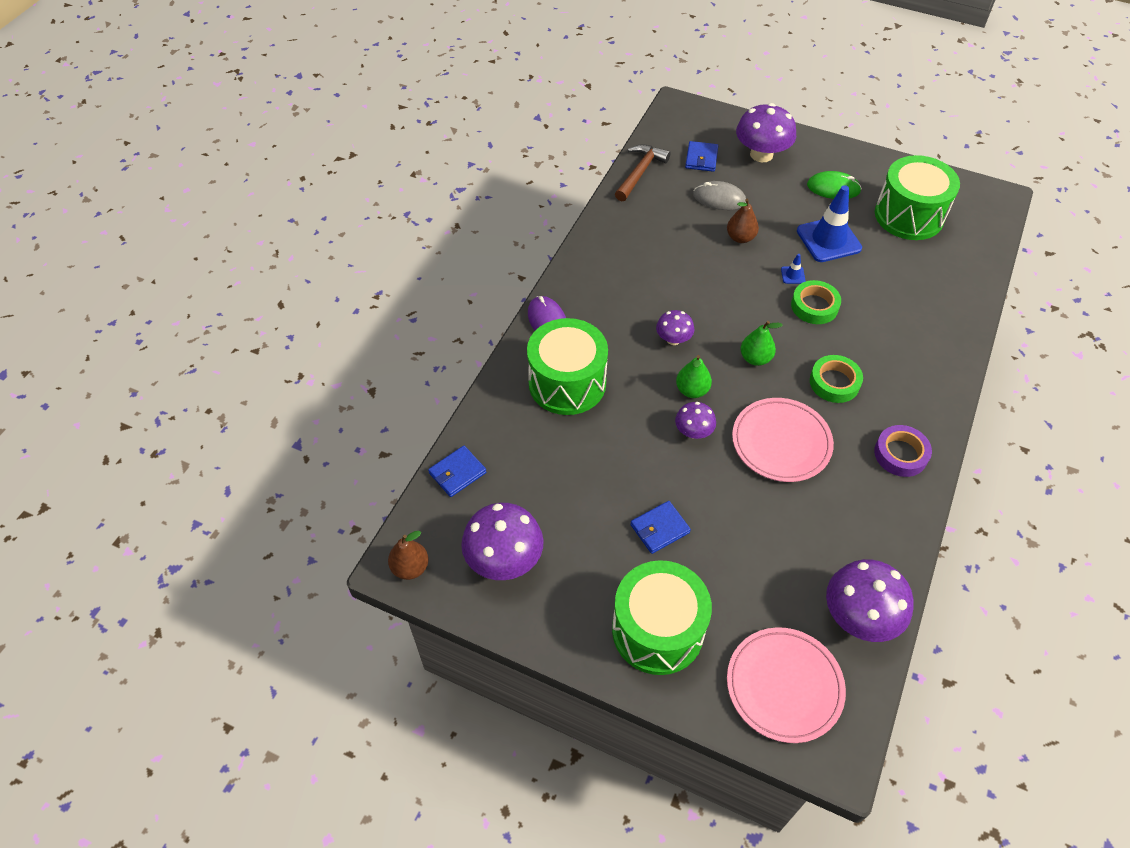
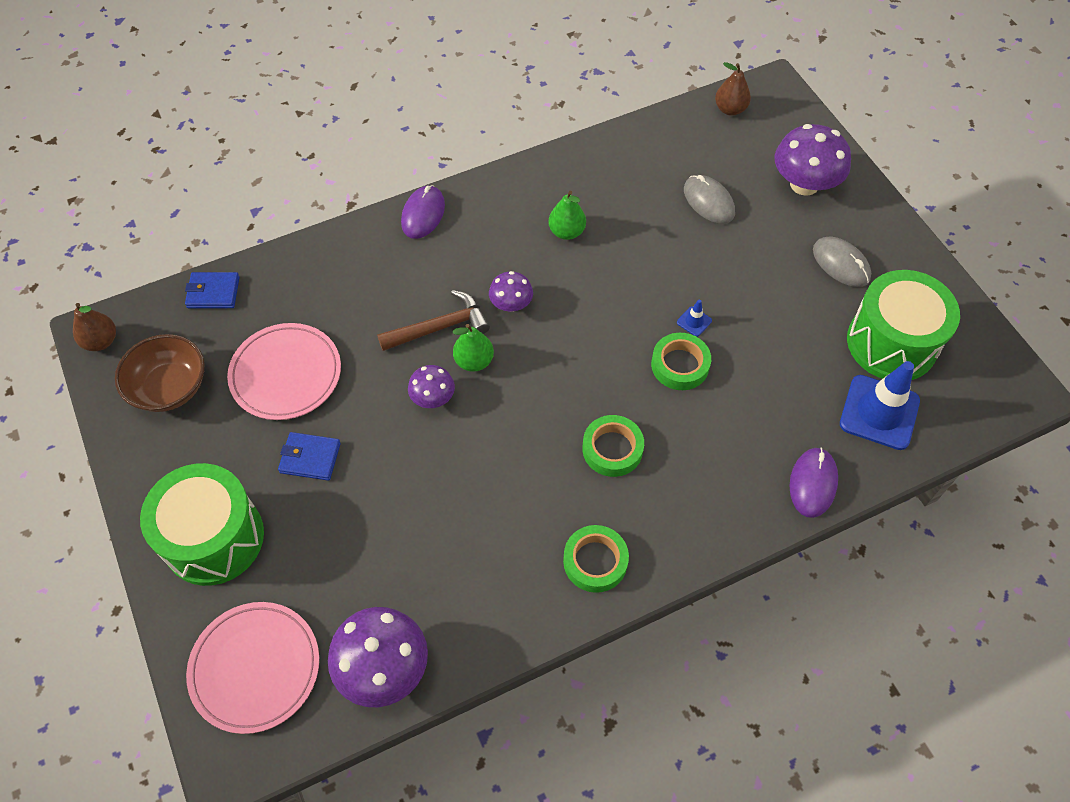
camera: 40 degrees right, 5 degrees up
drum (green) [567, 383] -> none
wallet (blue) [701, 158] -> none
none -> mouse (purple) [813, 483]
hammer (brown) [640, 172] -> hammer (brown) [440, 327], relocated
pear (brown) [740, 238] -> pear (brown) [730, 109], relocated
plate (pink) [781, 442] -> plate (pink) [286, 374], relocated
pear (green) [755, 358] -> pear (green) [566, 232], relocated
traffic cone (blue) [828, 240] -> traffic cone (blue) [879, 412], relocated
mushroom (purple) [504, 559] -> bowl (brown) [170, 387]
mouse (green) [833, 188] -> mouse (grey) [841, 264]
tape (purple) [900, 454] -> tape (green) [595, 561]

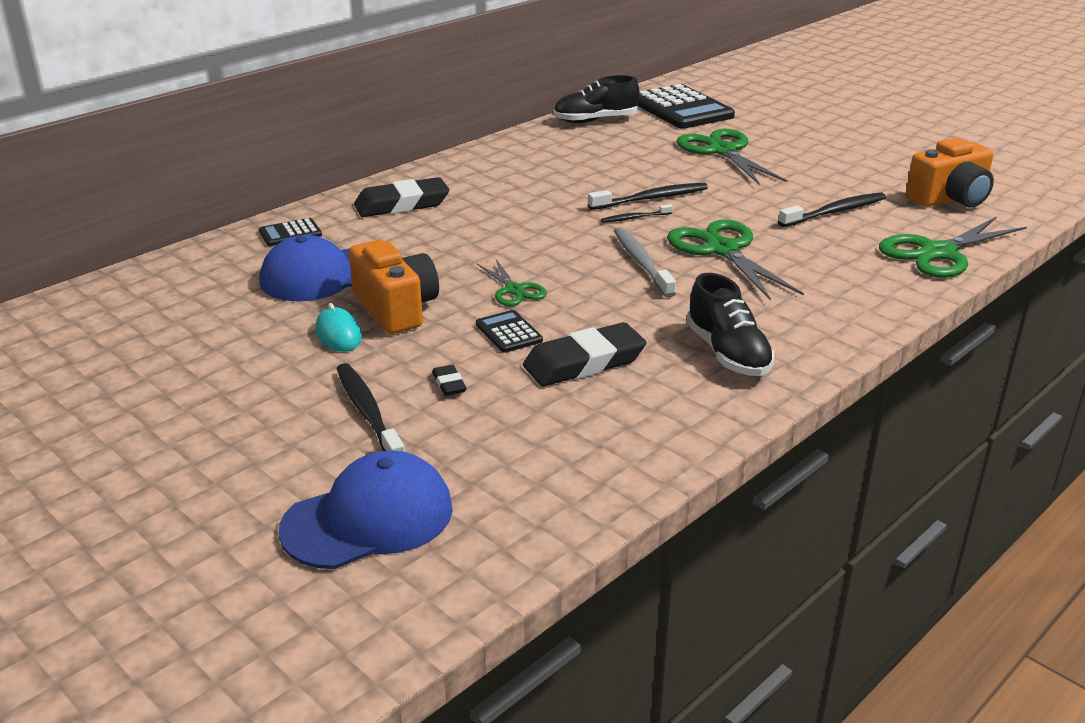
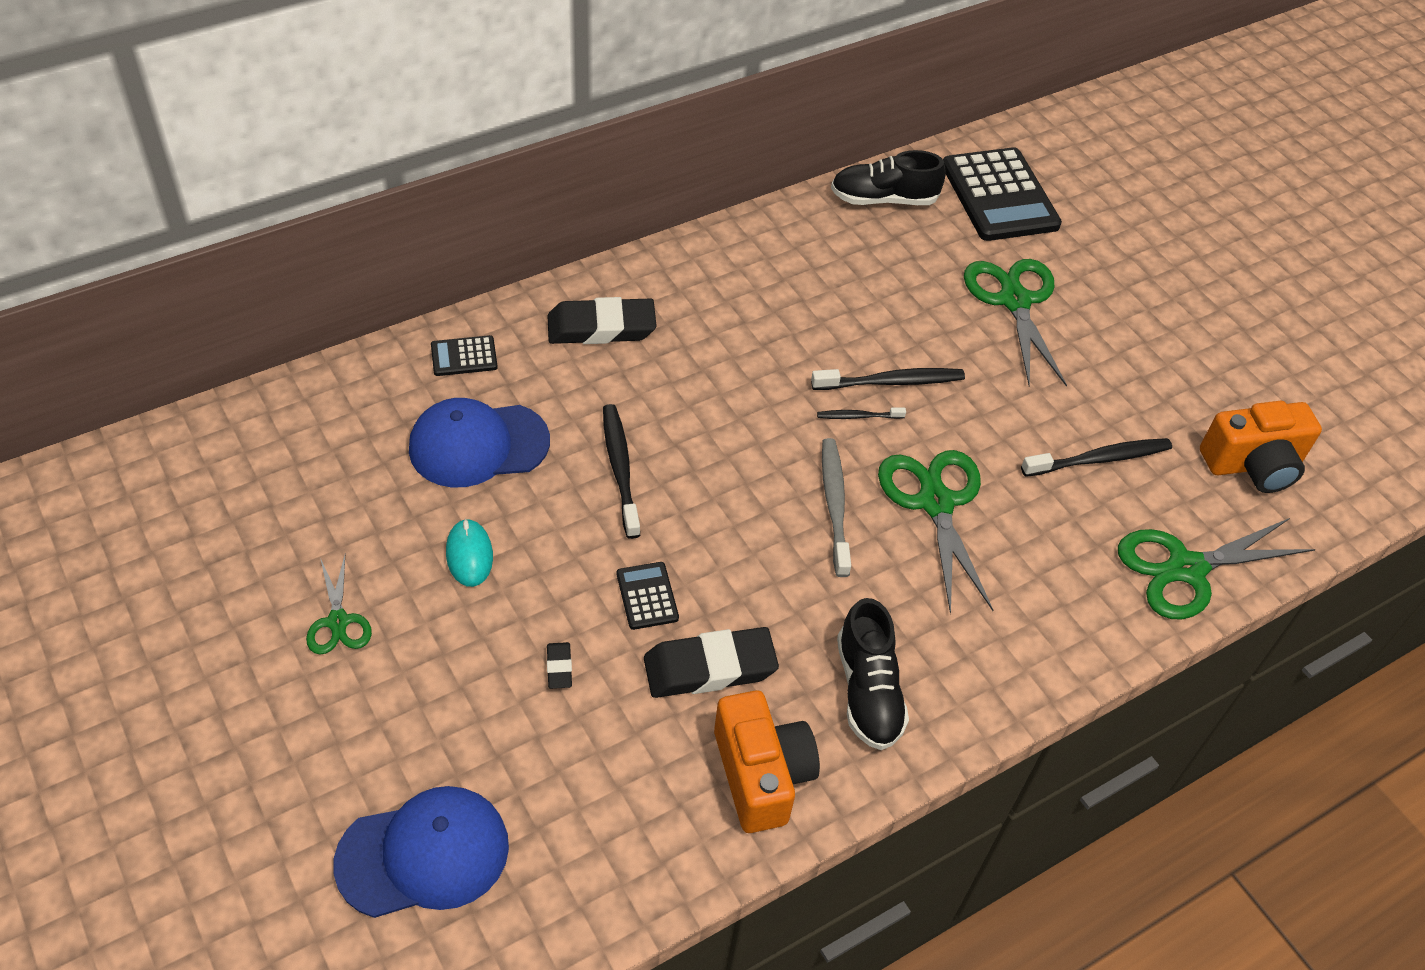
camera: 10 degrees right, 20 degrees up
toothbrush (black) [368, 413] -> toothbrush (black) [620, 469], relocated
camera (orange) [396, 309] -> camera (orange) [761, 775], relocated
scissors (green) [514, 290] -> scissors (green) [338, 622], relocated

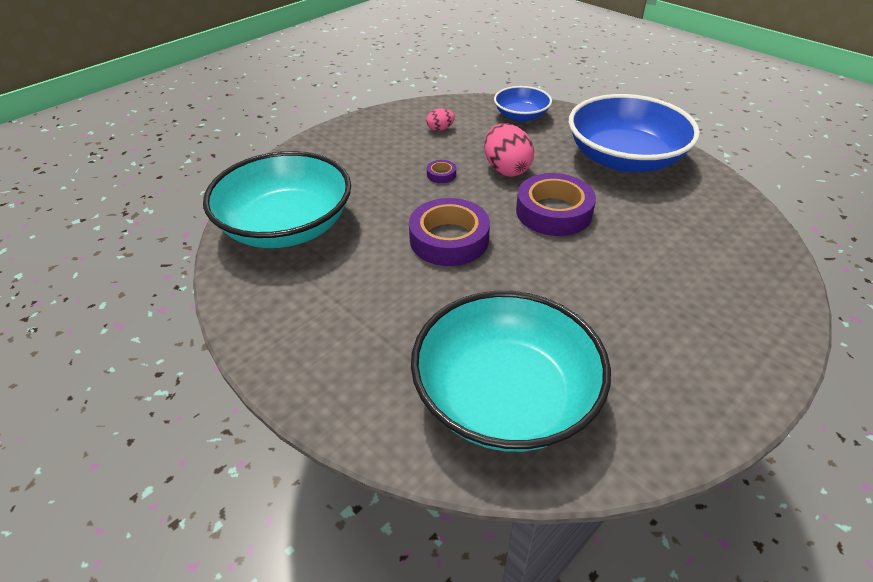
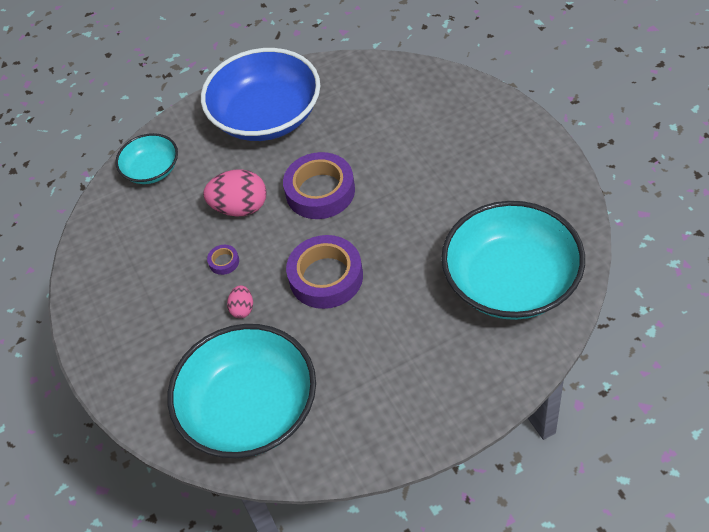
camera: 65 degrees left, 10 degrees up
egg (pink) [440, 129] -> egg (pink) [242, 309], relocated
bowl (blue) [521, 116] -> bowl (turquoise) [152, 170]

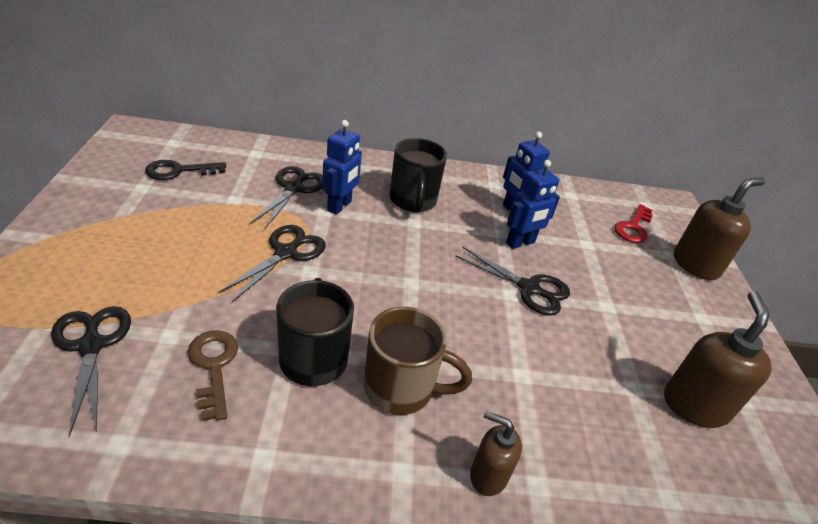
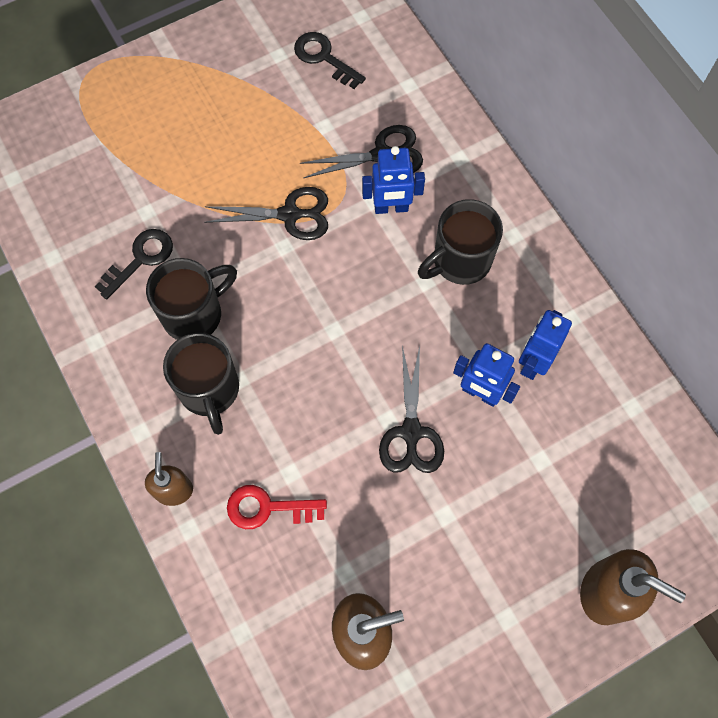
camera: 65 degrees right, 30 degrees up
scissors (black) [91, 346] -> none
key (red) [633, 227] -> key (red) [268, 508], relocated
key (brown) [214, 367] -> key (black) [140, 259]
mug (brown) [401, 389] -> mug (black) [209, 391]

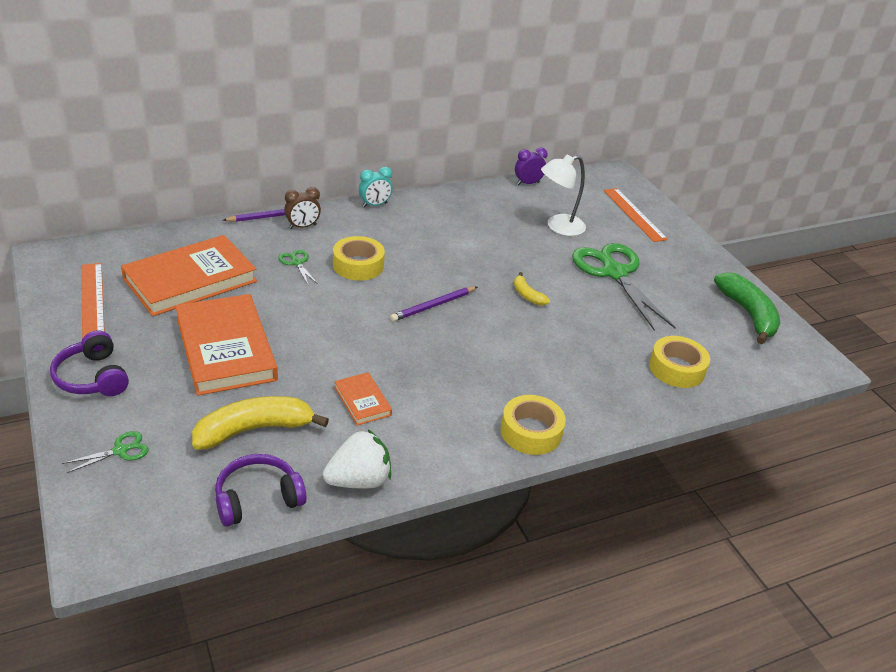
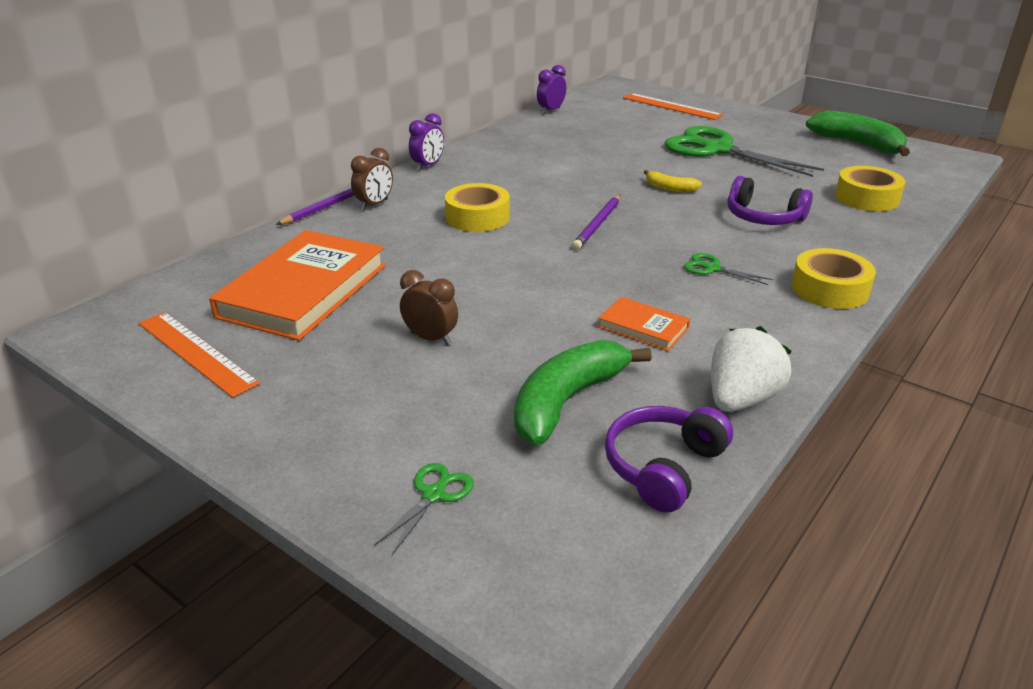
camera: 25 degrees left, 5 degrees down
lamp (white) [558, 227] -> none
headphones (purple) [92, 377] -> headphones (purple) [763, 217], relocated
scissors (green) [296, 263] -> scissors (green) [712, 268], relocated
book (orange) [225, 349] -> clock (brown) [430, 338]
banana (yellow) [254, 429] -> banana (green) [566, 401]
clock (turquoise) [374, 205] -> clock (purple) [428, 166]

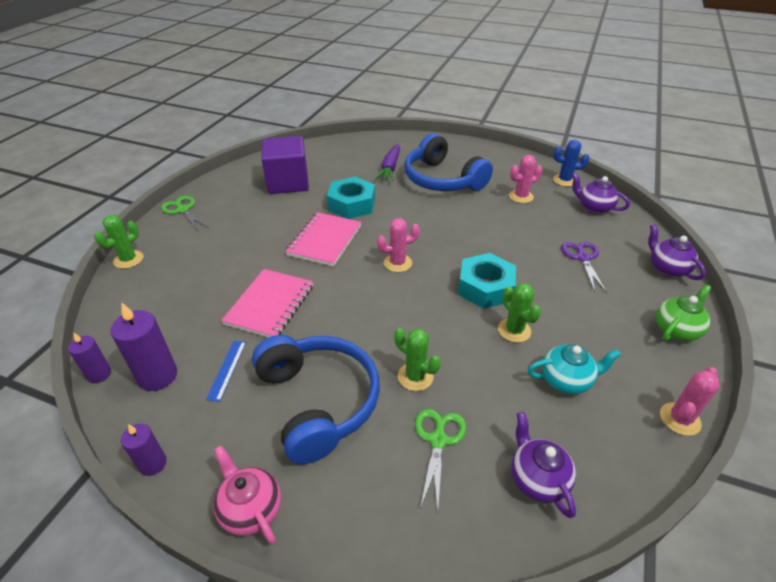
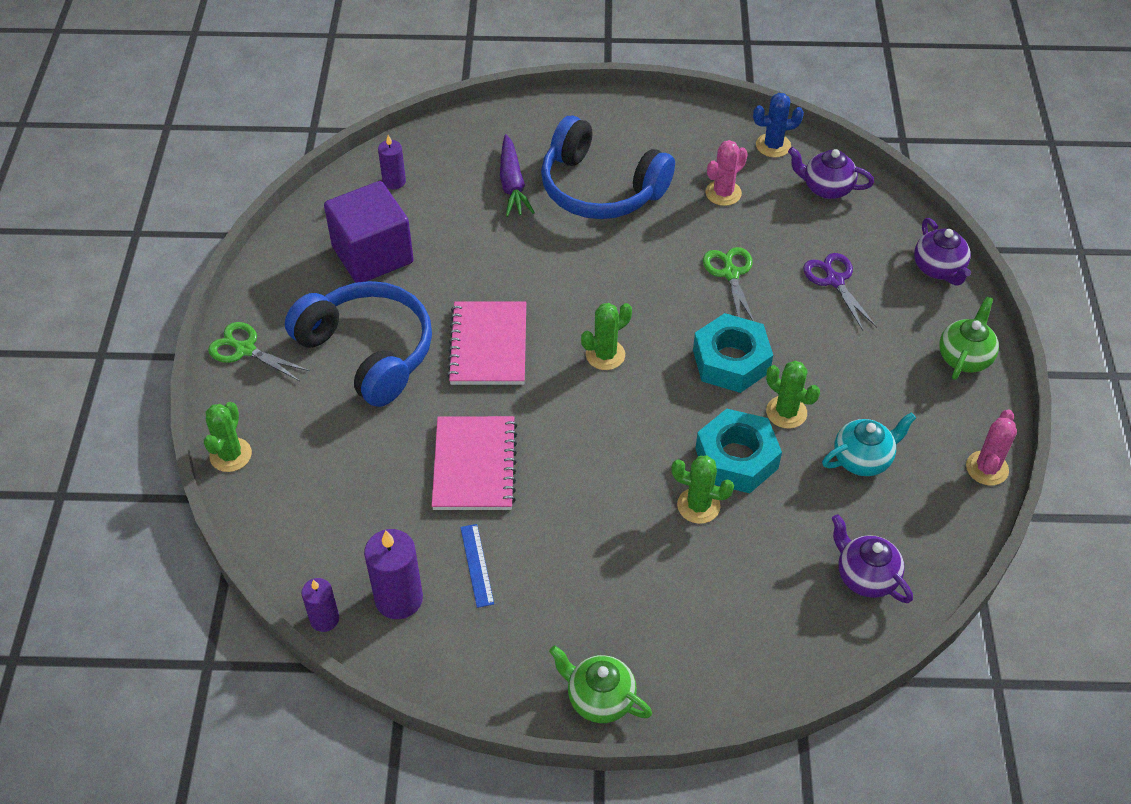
camera: 20 degrees left, 10 degrees up
candle (purple) [153, 464] -> candle (purple) [394, 181], relocated
headphones (blue) [318, 401] -> headphones (blue) [368, 351], relocated
nut (turquoise) [352, 204] -> nut (turquoise) [736, 458], relocated
scissors (green) [438, 440] -> scissors (green) [730, 274], relocated
teapot (pink) [251, 509] -> teapot (green) [599, 698]
cactus (pink) [397, 263] -> cactus (green) [605, 355]
teapot (purple) [667, 268] -> teapot (purple) [938, 269], 150 degrees counterclockwise

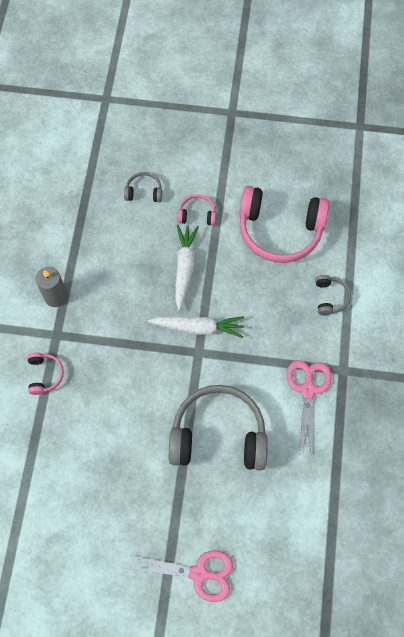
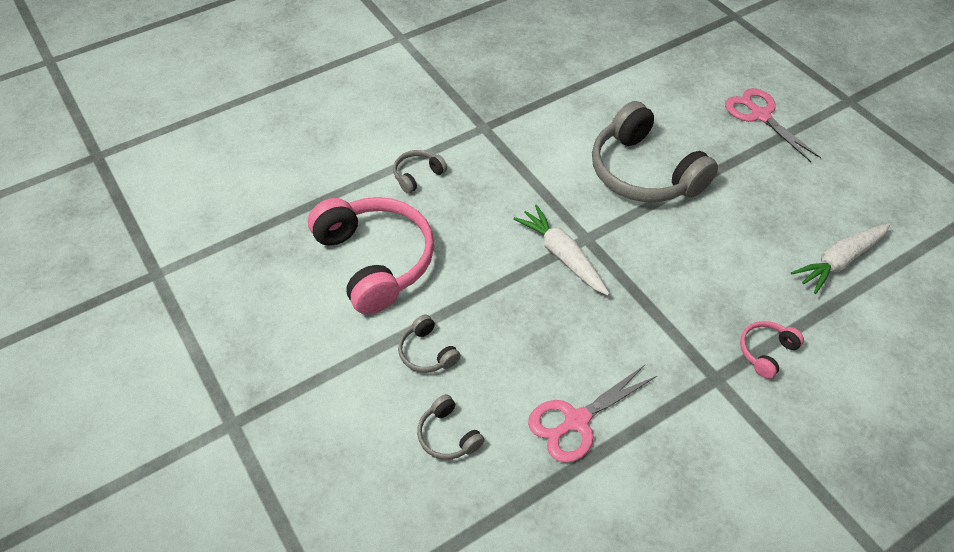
camera: 130 degrees left, 15 degrees down
candle (grey) [56, 296] -> none
carrot (white) [184, 268] -> carrot (white) [839, 261], relocated
scissors (pink) [308, 390] -> scissors (pink) [576, 421], relocated
headphones (pink) [197, 214] -> headphones (grey) [427, 352]

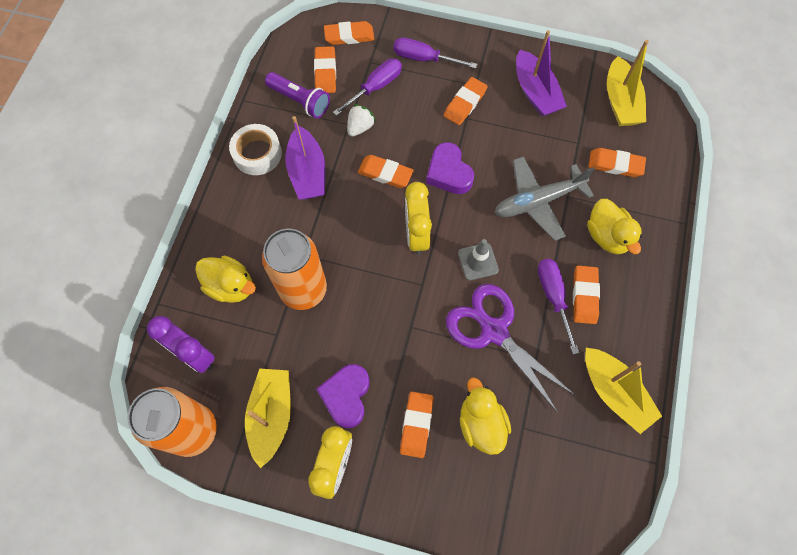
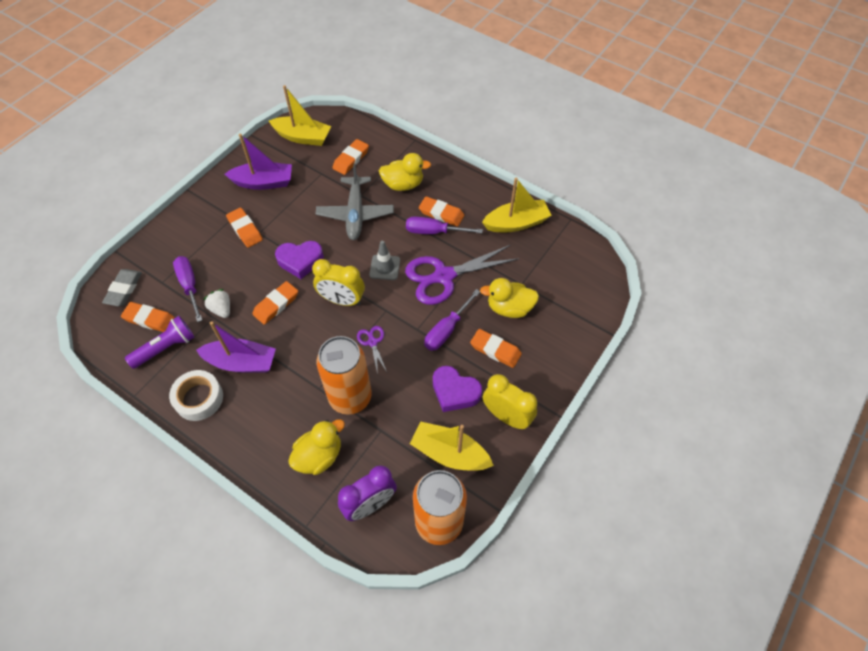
camera: 70 degrees left, 10 degrees down
none -> scissors (purple) [372, 342]
screwdriver (purple) [423, 58] -> screwdriver (purple) [446, 330], relocated
eraser (orange) [349, 36] -> eraser (grey) [124, 289]

